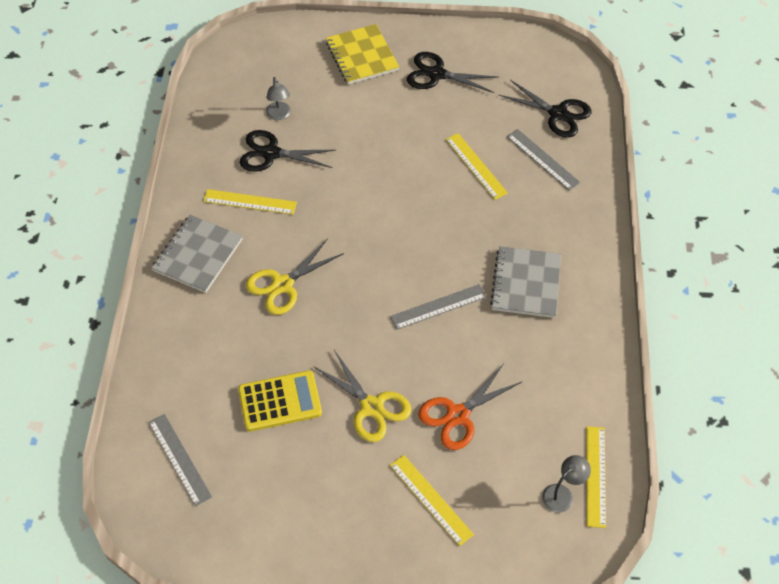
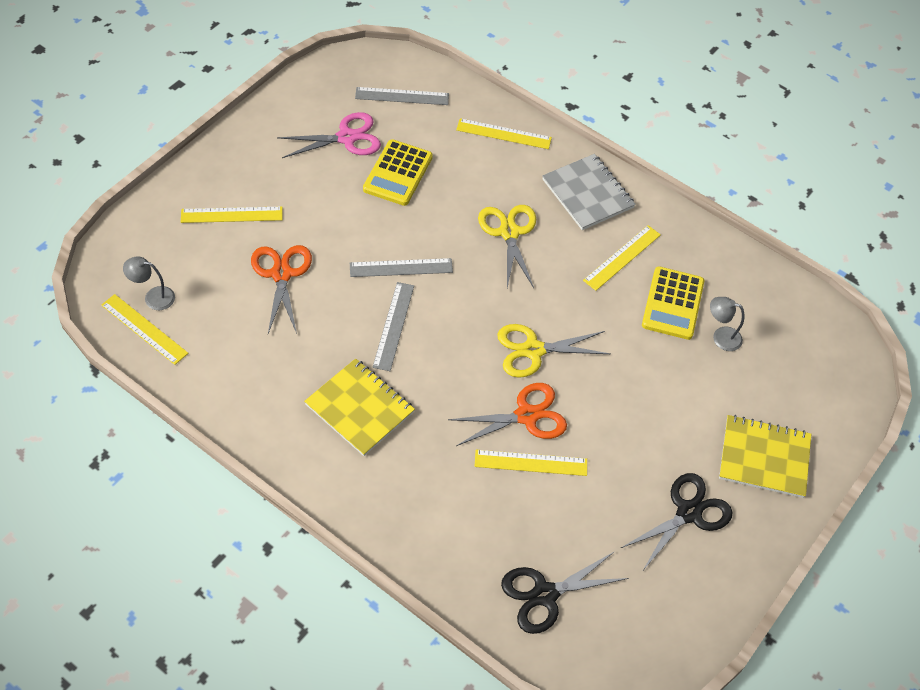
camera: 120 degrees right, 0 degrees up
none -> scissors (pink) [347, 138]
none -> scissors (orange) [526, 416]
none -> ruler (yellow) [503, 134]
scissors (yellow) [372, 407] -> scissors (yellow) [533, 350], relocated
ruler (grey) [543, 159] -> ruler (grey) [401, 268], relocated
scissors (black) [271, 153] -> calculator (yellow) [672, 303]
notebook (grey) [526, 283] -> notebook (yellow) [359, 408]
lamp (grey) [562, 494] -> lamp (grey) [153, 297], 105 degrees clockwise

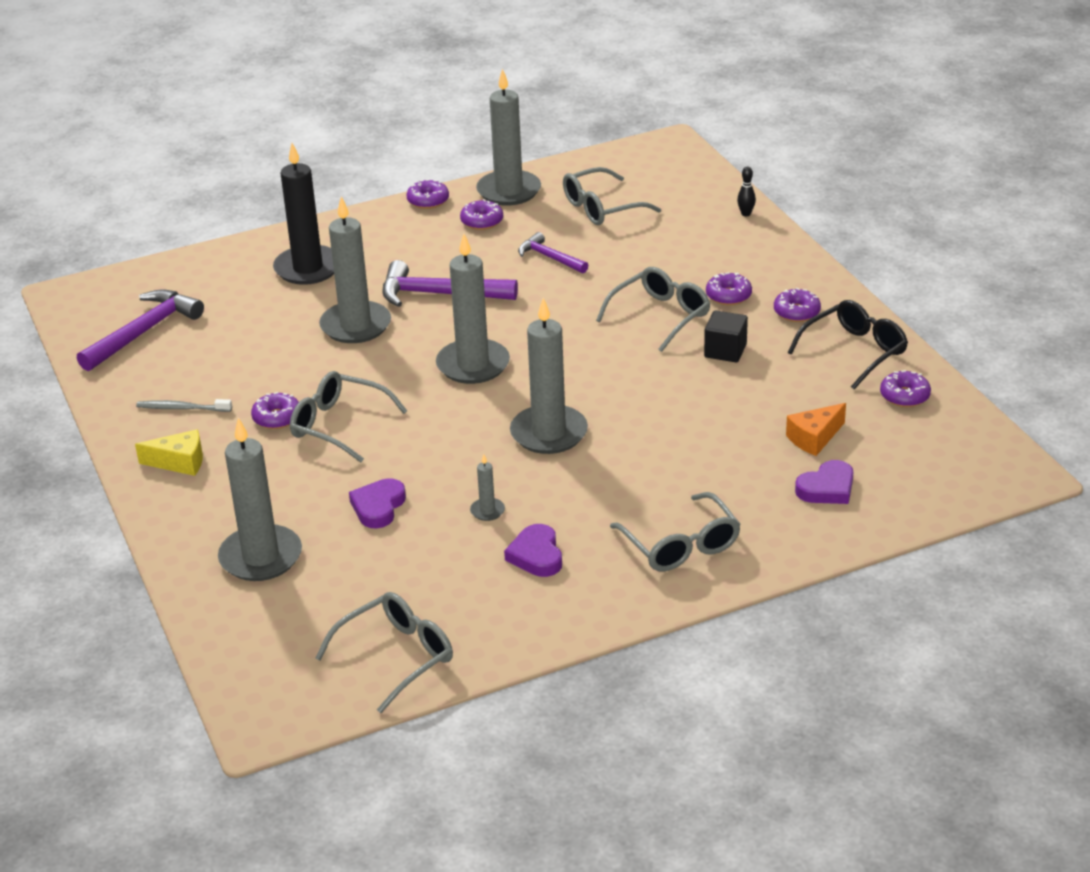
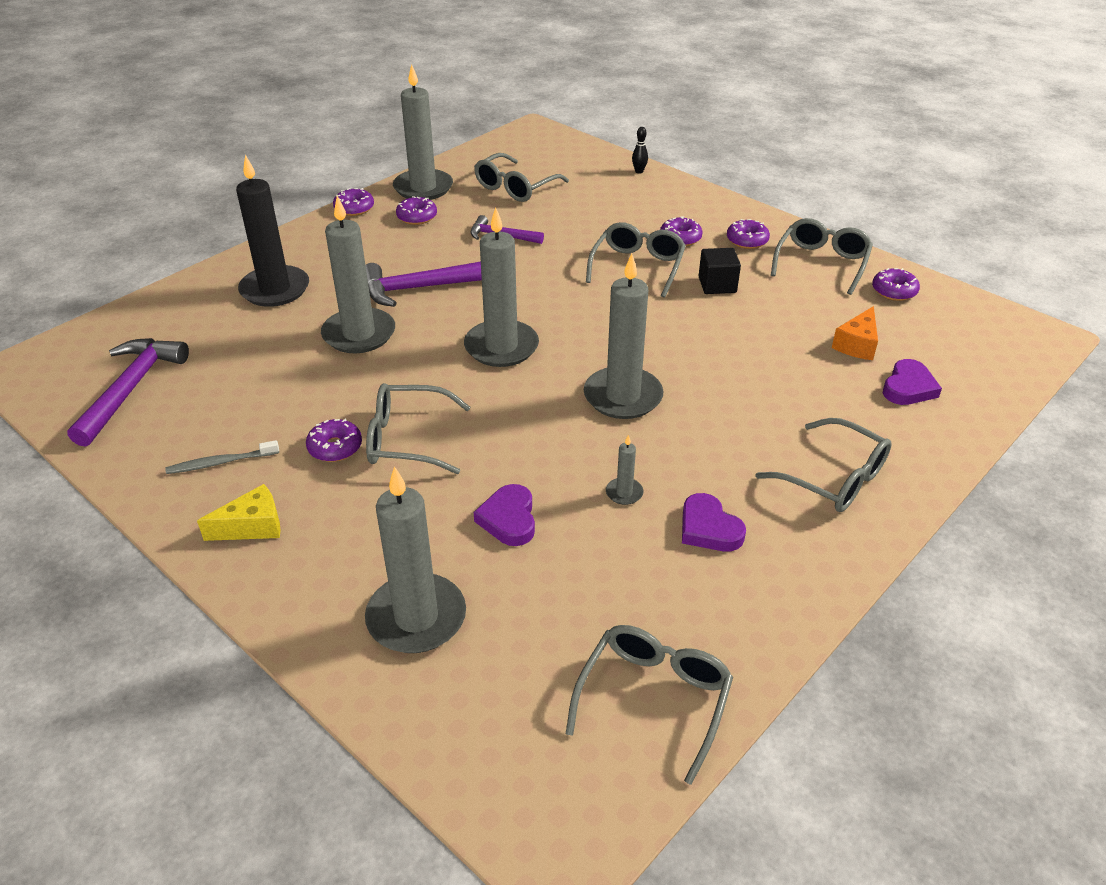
camera: 25 degrees left, 5 degrees up
glasses (black) [854, 352] -> glasses (grey) [821, 264]

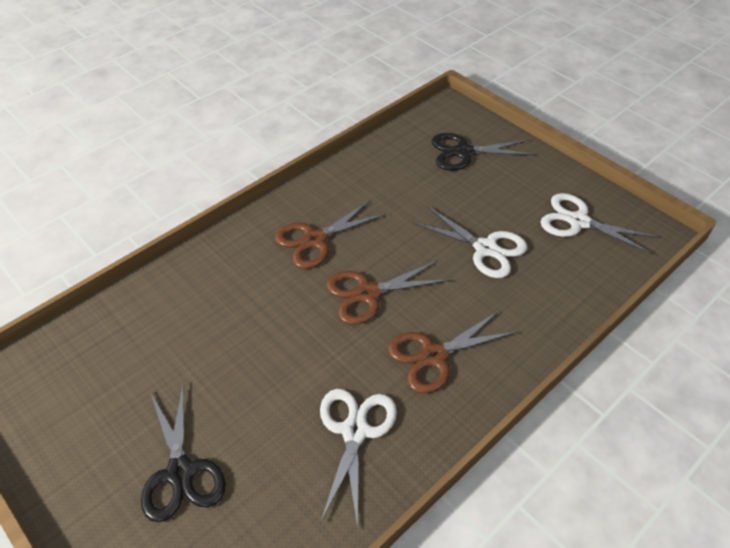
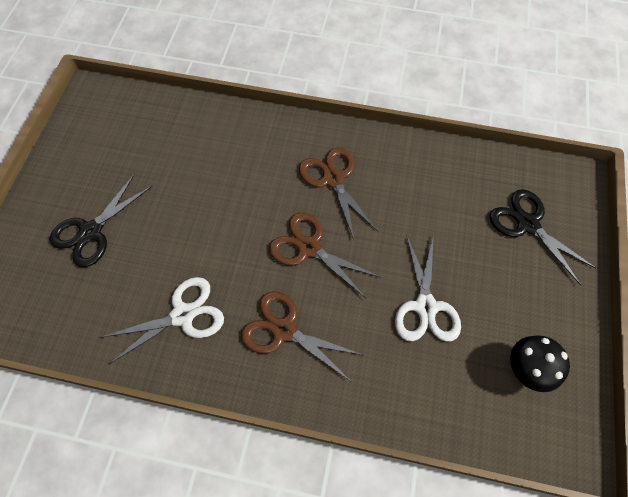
camera: 55 degrees right, 15 degrees up
scissors (white) [578, 221] -> mushroom (black) [526, 369]
scissors (brown) [315, 240] -> scissors (brown) [333, 179], 45 degrees clockwise

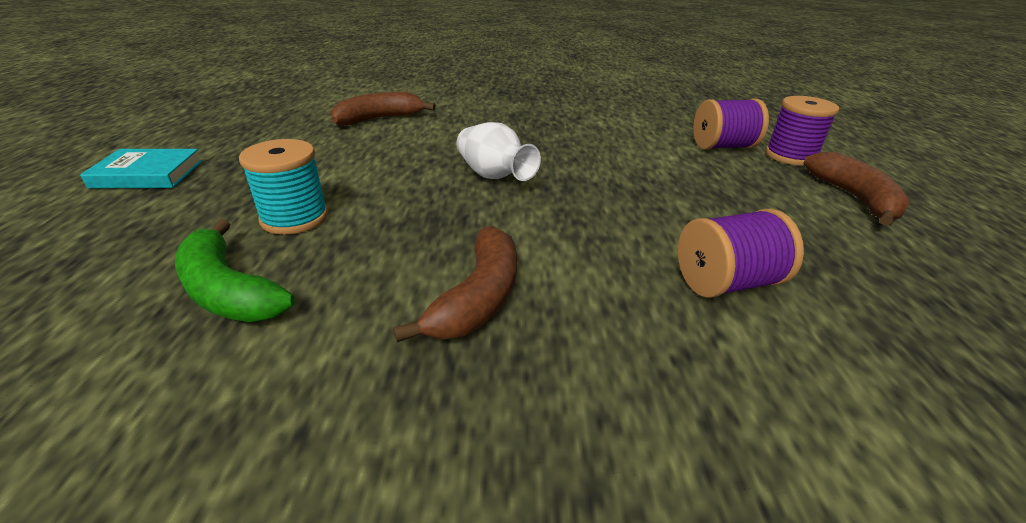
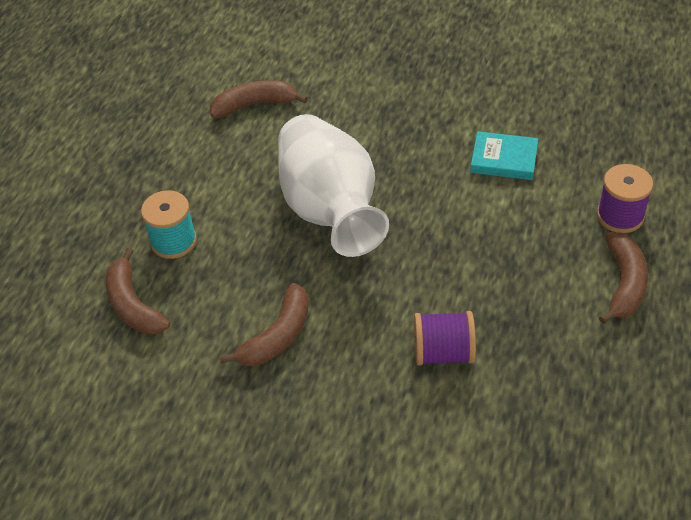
camera: 20 degrees right, 15 degrees up
spool (purple) [722, 146] -> none
book (turquoise) [148, 174] -> book (turquoise) [504, 159], relocated
banana (green) [228, 291] -> banana (brown) [133, 305]
vase (white) [493, 176] -> vase (white) [330, 210], x2.02

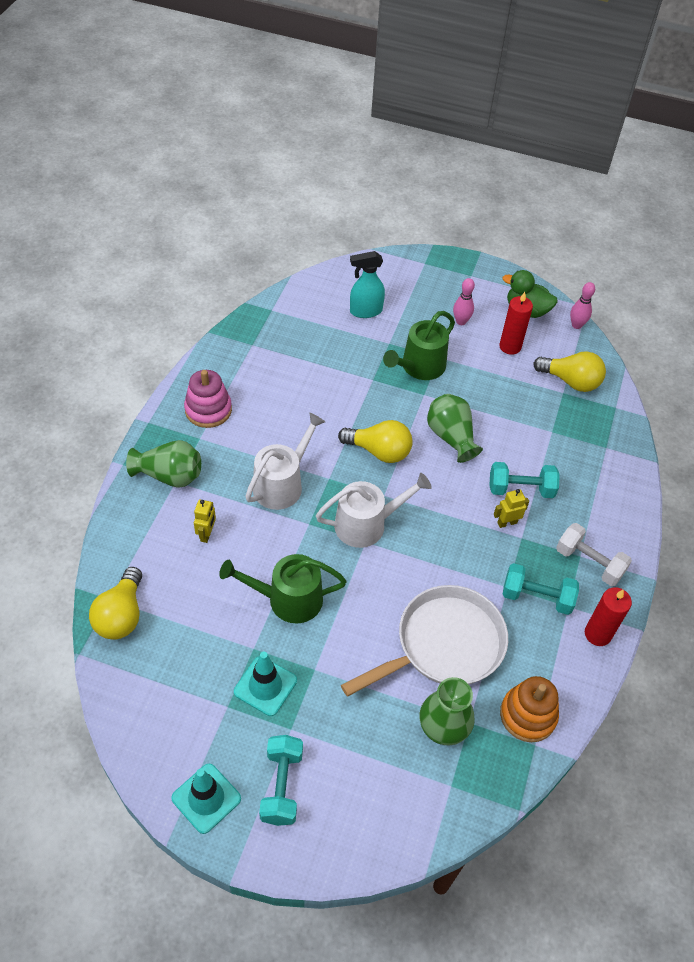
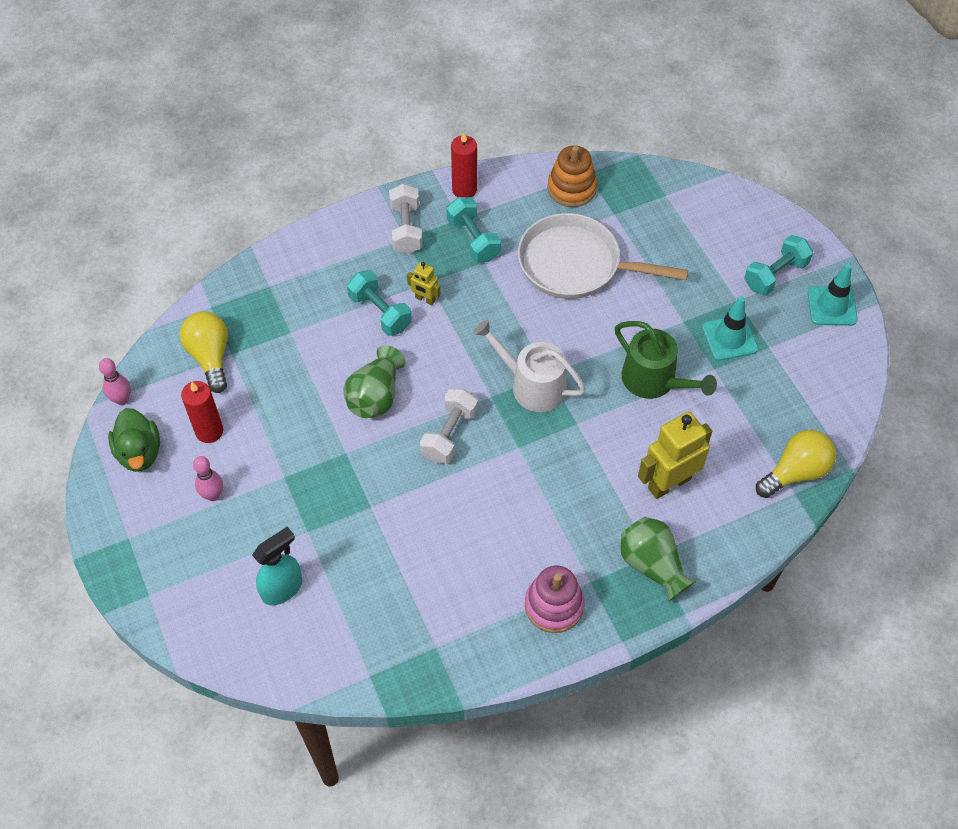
camera: 130 degrees left, 5 degrees up
watering can (white) [282, 484] -> none
watering can (green) [419, 367] -> none
vase (green) [444, 725] -> none
light bulb (yellow) [379, 451] -> dumbbell (white) [449, 434]
spray bottle (turquoise) [365, 311] -> spray bottle (turquoise) [282, 588], 75 degrees counterclockwise
robot (yellow) [207, 534] -> robot (yellow) [669, 483], x2.01

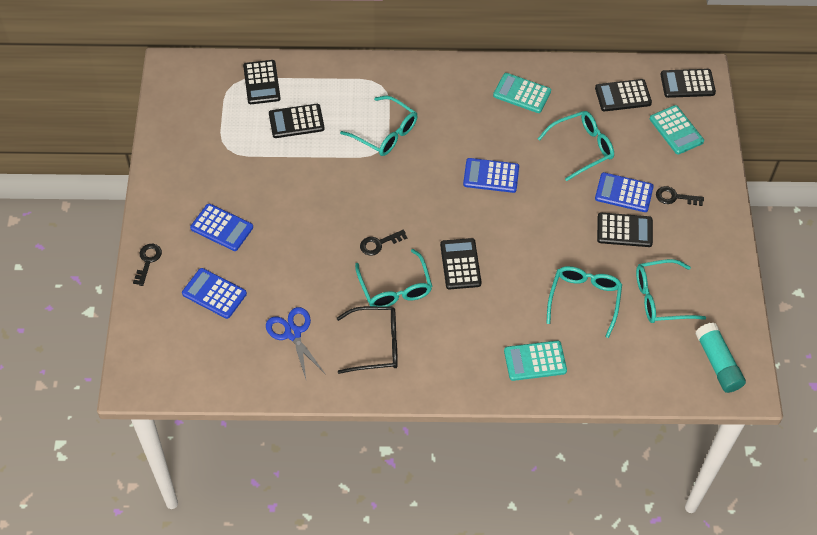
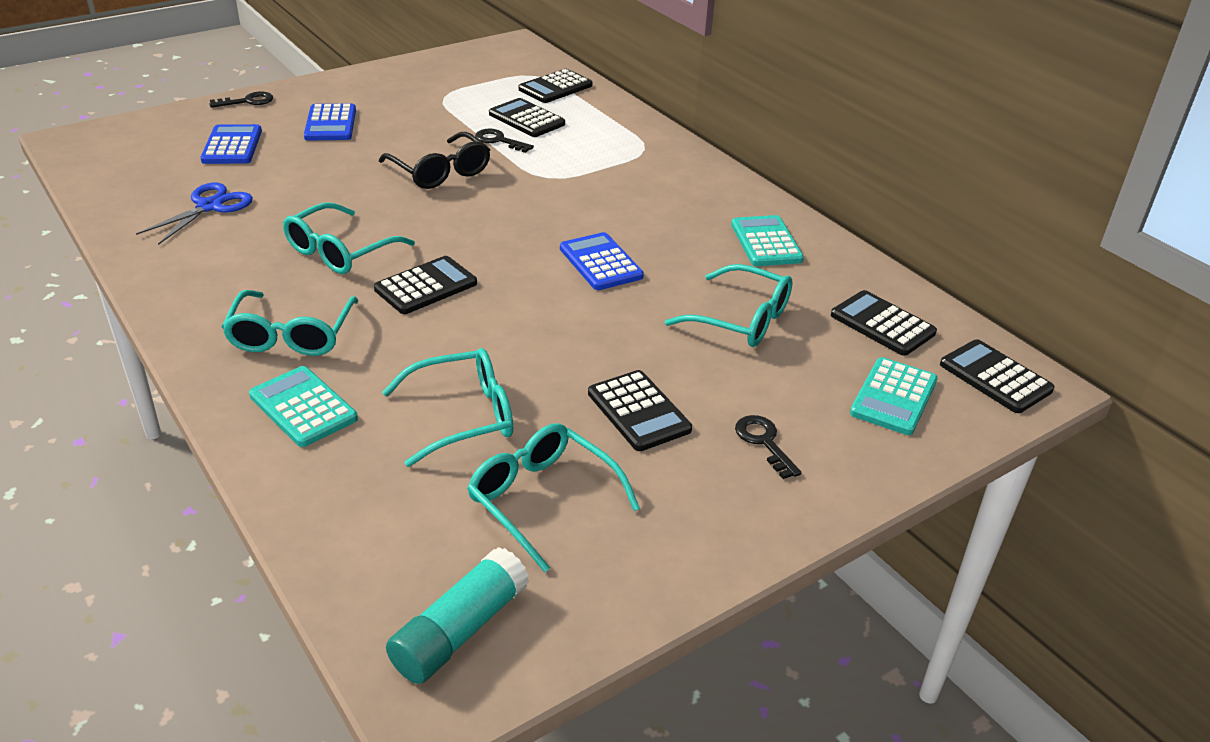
camera: 55 degrees right, 20 degrees down
calculator (blue) [624, 193] -> none
glasses (black) [376, 344] -> glasses (black) [440, 172], relocated
glasses (turquoise) [385, 133] -> glasses (turquoise) [291, 335], relocated
key (black) [379, 243] -> key (black) [499, 141], relocated

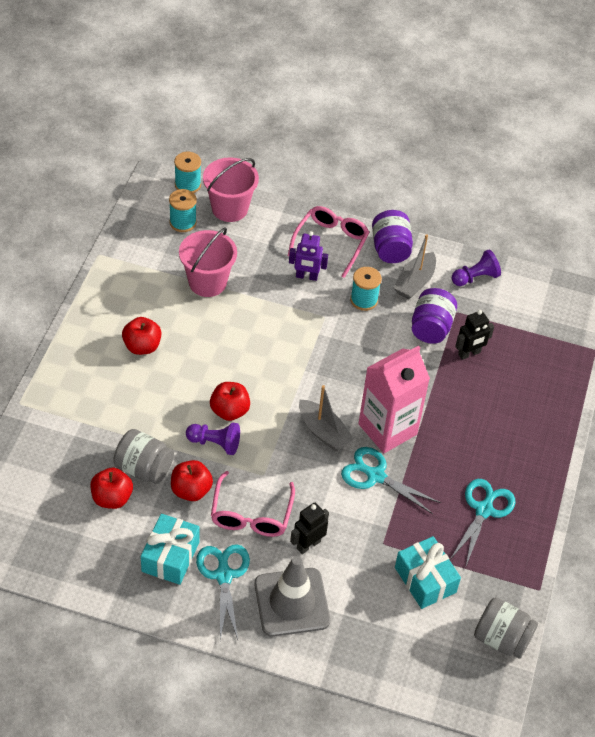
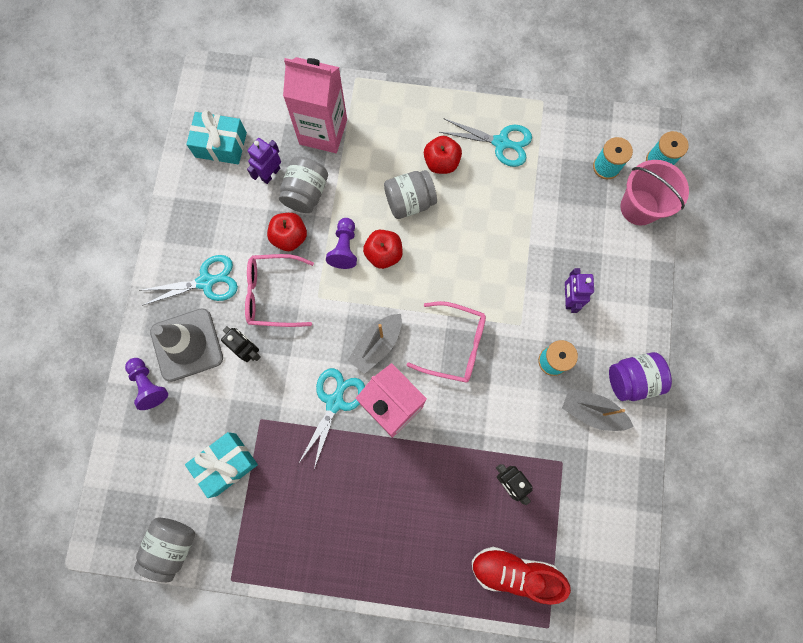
camera: 85 degrees right, 25 degrees up
bucket (pink) [207, 282] -> none
jar (purple) [431, 328] -> none
none -> carton (pink) [323, 131]
none -> jar (grey) [409, 202]
none -> shoe (red) [514, 572]
gift (turquoise) [170, 556] -> gift (turquoise) [221, 145], relocated
glasses (pink) [331, 243] -> glasses (pink) [455, 345], relocated
scissors (turquoise) [484, 510] -> scissors (turquoise) [501, 143], relocated
pawn (purple) [475, 277] -> pawn (purple) [149, 385], relocated
apple (red) [112, 498] -> robot (purple) [270, 174]

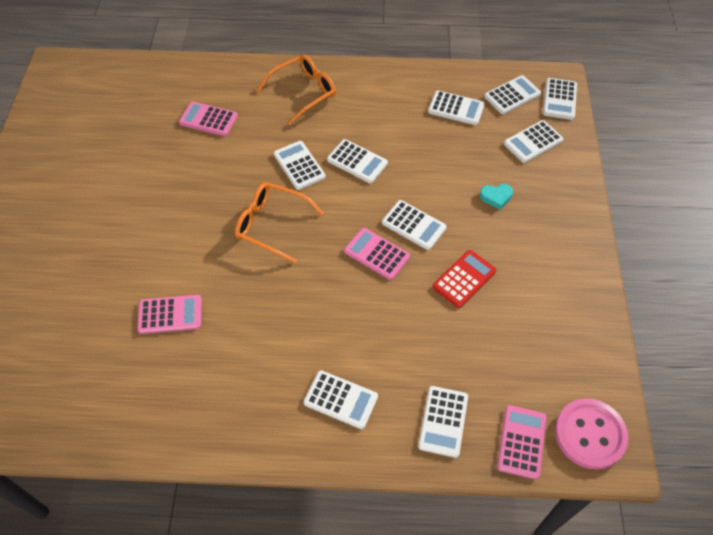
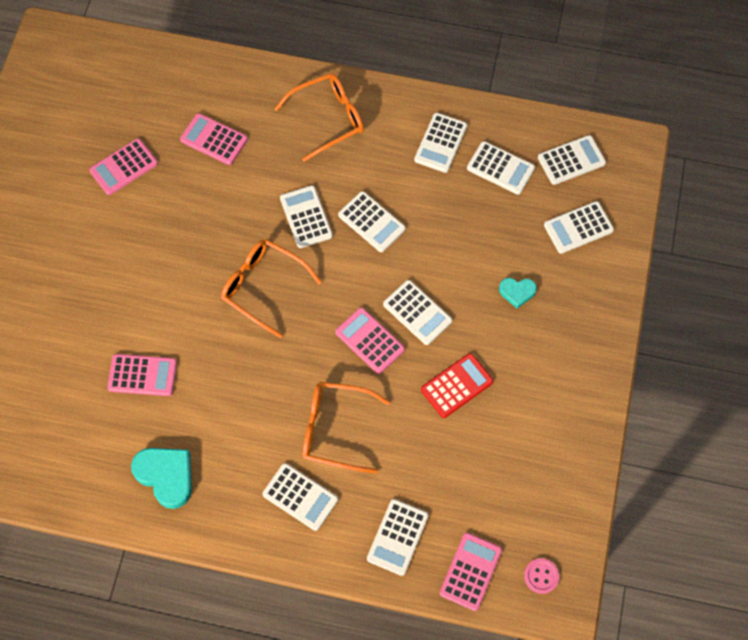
camera: 10 degrees right, 10 degrees up
none -> calculator (pink) [123, 167]
none -> heart (turquoise) [166, 476]
none -> glasses (orange) [336, 429]
calculator (white) [559, 99] -> calculator (white) [440, 143], relocated
button (pink) [590, 434] -> button (pink) [541, 576], x0.49

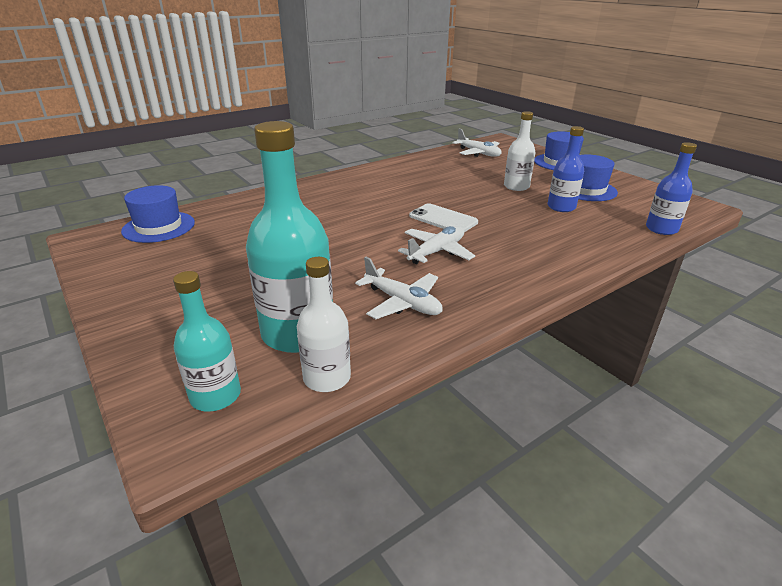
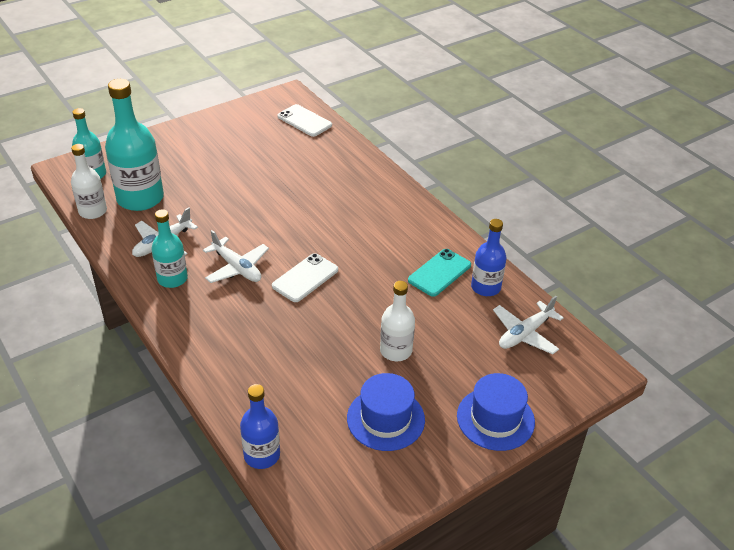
camera: 90 degrees right, 10 degrees up
none -> bottle (turquoise) [172, 279]
none -> phone (turquoise) [439, 273]
bottle (blue) [561, 207] -> bottle (blue) [485, 287], relocated
hat (blue) [159, 227] -> phone (white) [304, 121]

